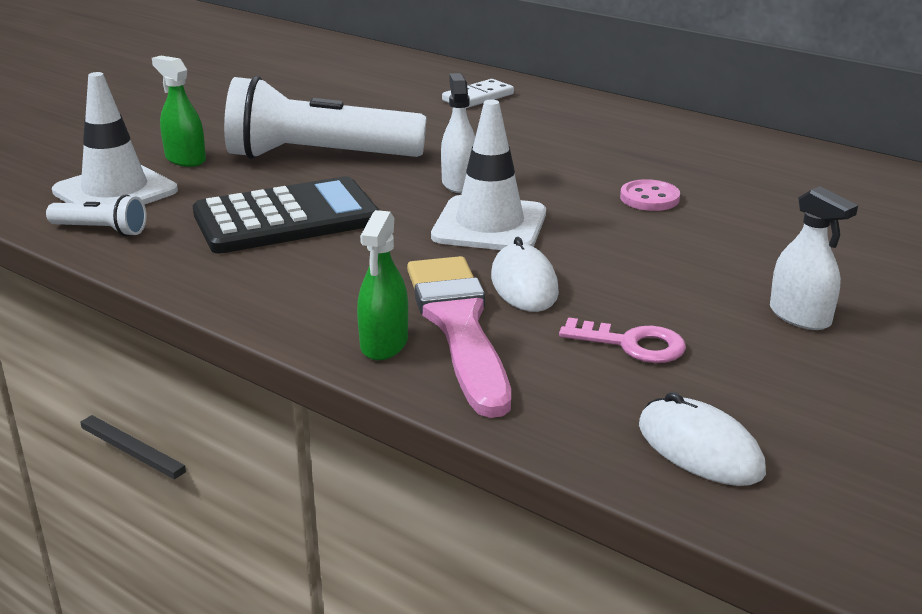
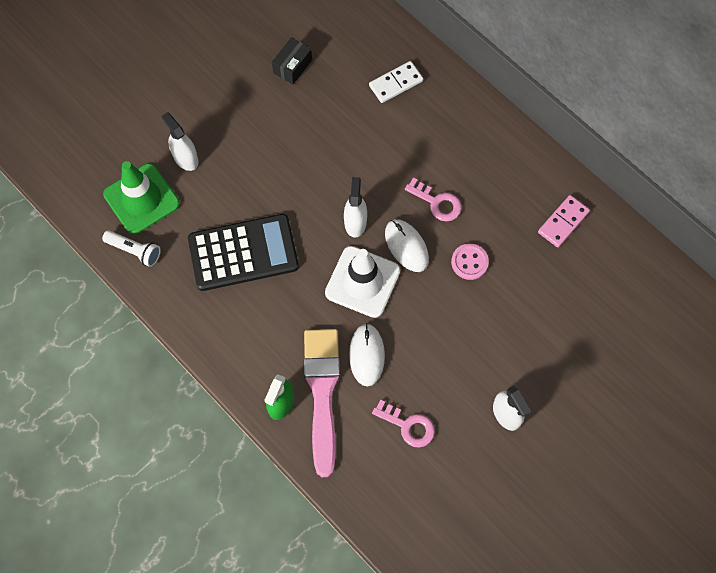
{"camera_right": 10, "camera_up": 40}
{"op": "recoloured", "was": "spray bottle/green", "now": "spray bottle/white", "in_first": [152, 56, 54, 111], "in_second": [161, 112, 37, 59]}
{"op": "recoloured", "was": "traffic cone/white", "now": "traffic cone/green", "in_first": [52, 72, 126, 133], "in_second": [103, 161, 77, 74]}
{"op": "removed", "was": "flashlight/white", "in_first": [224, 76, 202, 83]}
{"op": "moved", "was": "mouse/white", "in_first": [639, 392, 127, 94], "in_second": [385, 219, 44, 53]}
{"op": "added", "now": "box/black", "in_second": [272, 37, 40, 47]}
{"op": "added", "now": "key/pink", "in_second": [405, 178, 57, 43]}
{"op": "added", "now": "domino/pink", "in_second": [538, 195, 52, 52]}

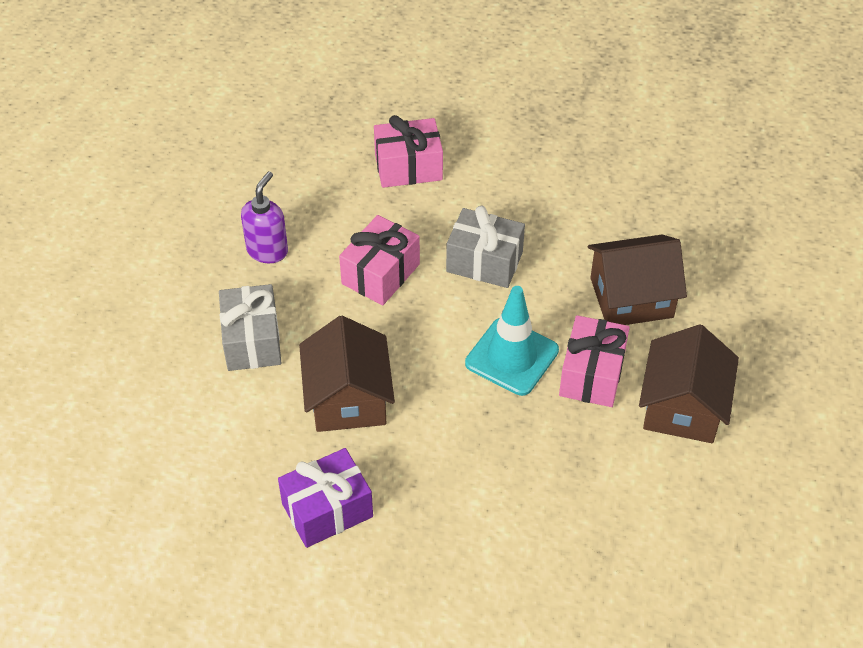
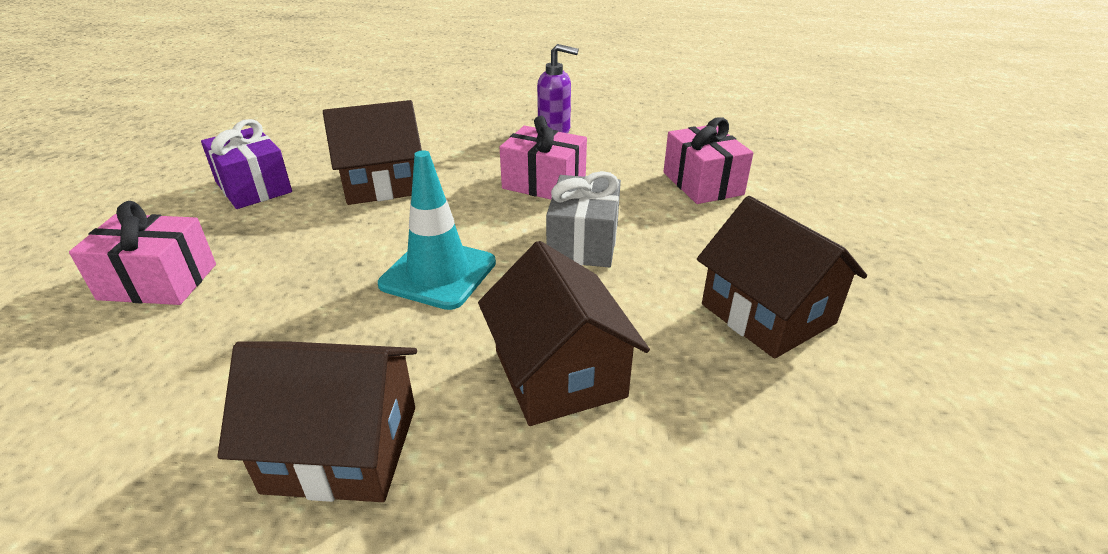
{"camera_right": 80, "camera_up": -15}
{"op": "removed", "was": "gift/grey", "in_first": [219, 284, 62, 87]}
{"op": "moved", "was": "gift/pink", "in_first": [559, 315, 71, 92], "in_second": [69, 201, 147, 104]}
{"op": "added", "now": "house/brown", "in_second": [697, 196, 170, 163]}

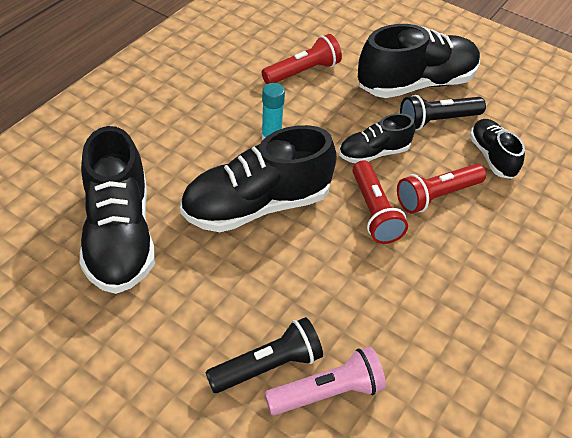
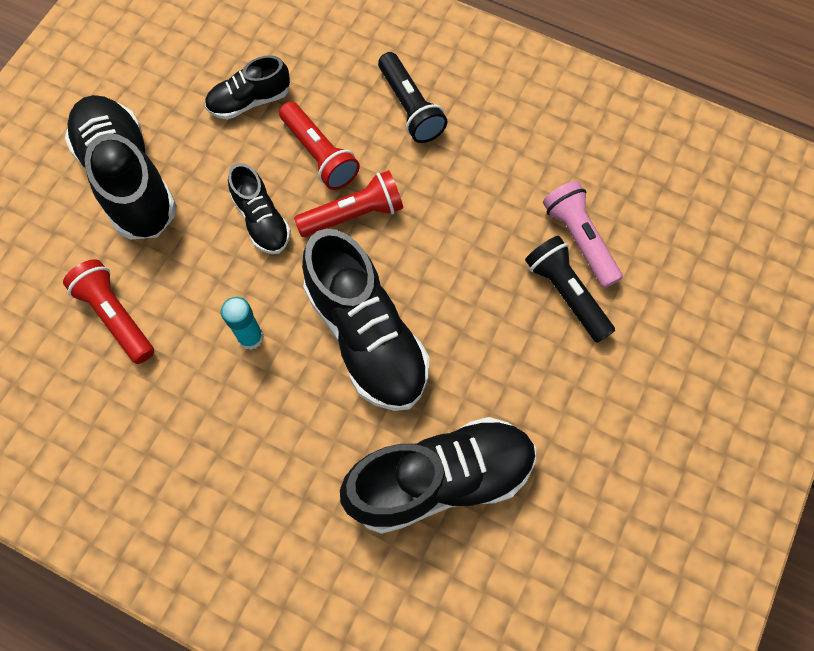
{"camera_right": -95, "camera_up": 20}
{"op": "moved", "was": "flashlight/black", "in_first": [400, 95, 86, 35], "in_second": [378, 52, 70, 91]}

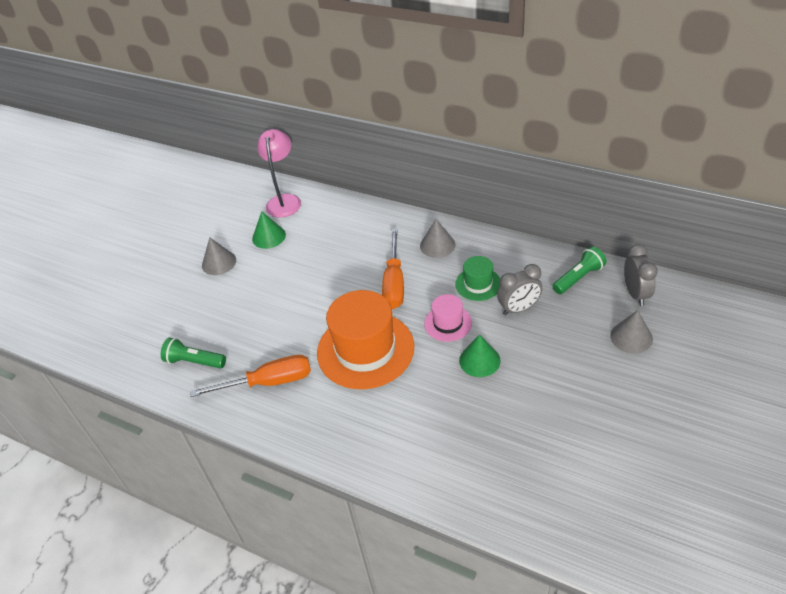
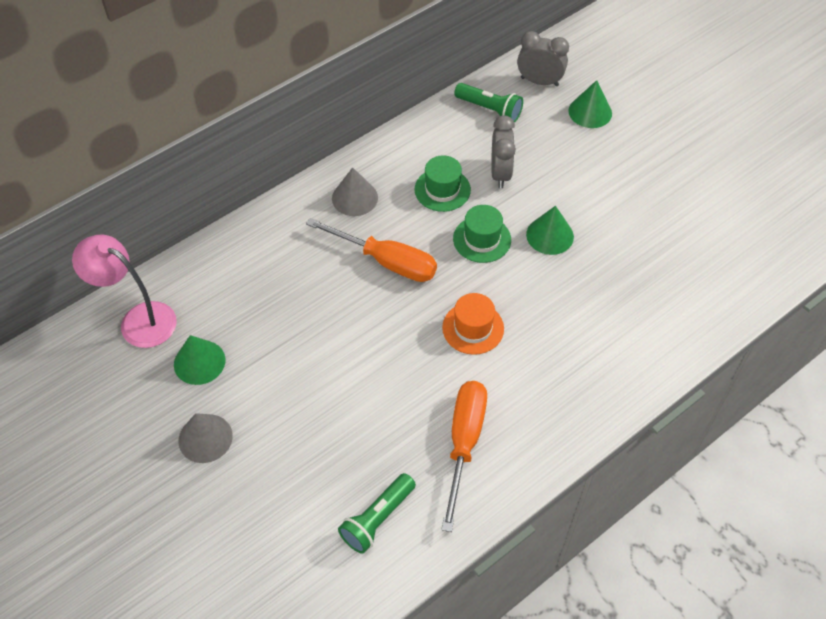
{"camera_right": -70, "camera_up": 10}
{"op": "turned", "was": "flashlight/green", "in_first": [552, 246, 54, 48], "in_second": [454, 83, 69, 40], "clockwise": 135}
{"op": "resized", "was": "hat/orange", "in_first": [317, 290, 97, 99], "in_second": [442, 293, 62, 62], "ratio": 0.5}
{"op": "recoloured", "was": "hat/pink", "now": "hat/green", "in_first": [424, 294, 48, 48], "in_second": [453, 205, 58, 58]}
{"op": "recoloured", "was": "cone/grey", "now": "cone/green", "in_first": [610, 310, 43, 43], "in_second": [569, 80, 43, 48]}

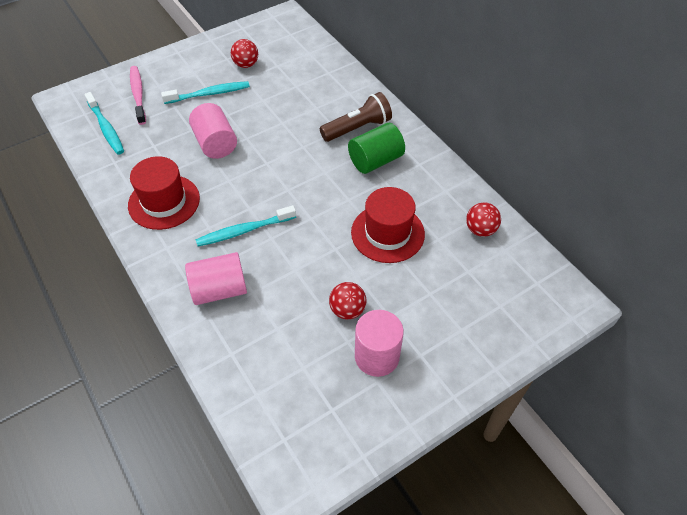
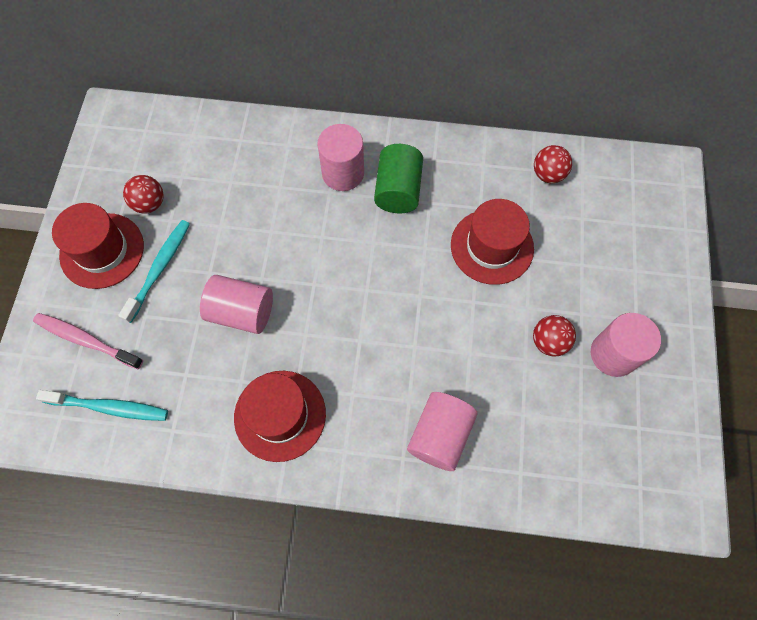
{"camera_right": -50, "camera_up": 15}
{"op": "replaced", "was": "flashlight/brown", "now": "cylinder/pink", "in_first": [320, 92, 72, 50], "in_second": [317, 124, 47, 67]}
{"op": "removed", "was": "toothbrush/turquoise", "in_first": [196, 205, 100, 41]}
{"op": "added", "now": "hat/red", "in_second": [52, 203, 92, 86]}

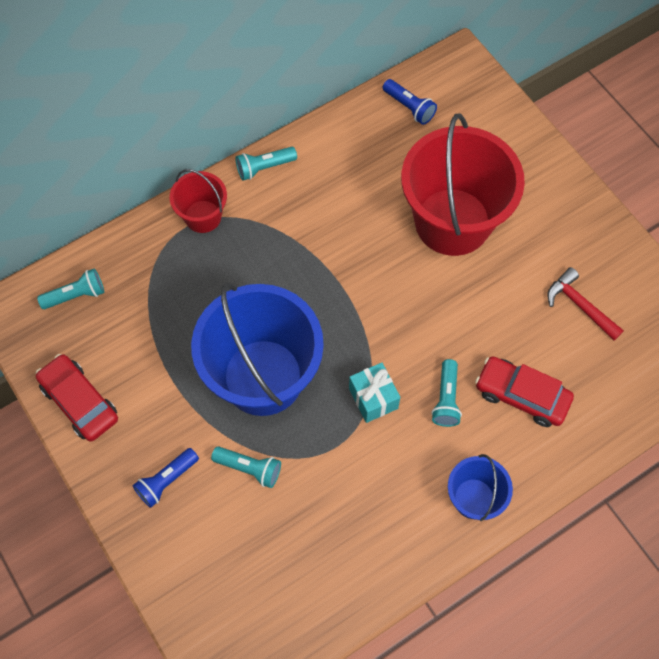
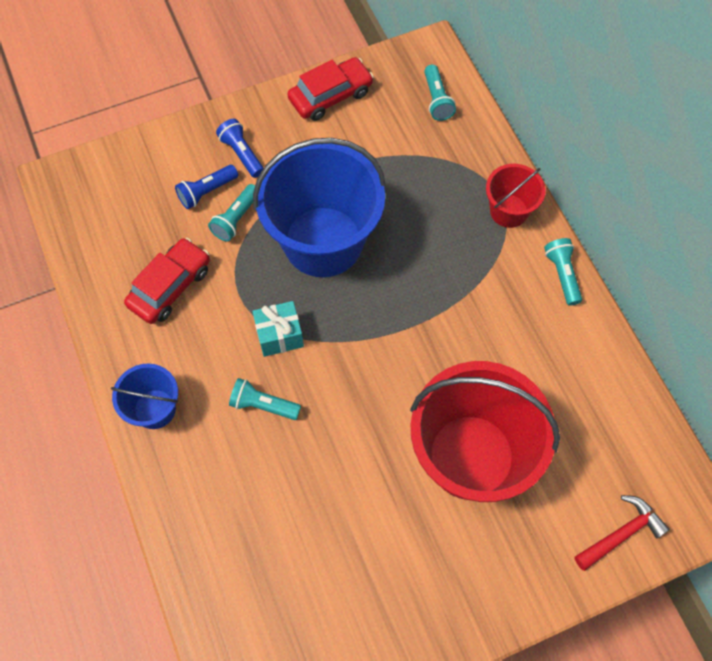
{"camera_right": 100, "camera_up": 0}
{"op": "moved", "was": "flashlight/blue", "in_first": [383, 79, 54, 46], "in_second": [175, 165, 63, 44]}
{"op": "moved", "was": "hammer/red", "in_first": [547, 267, 77, 74], "in_second": [574, 495, 96, 76]}
{"op": "moved", "was": "car/red", "in_first": [475, 356, 99, 71], "in_second": [124, 238, 86, 86]}

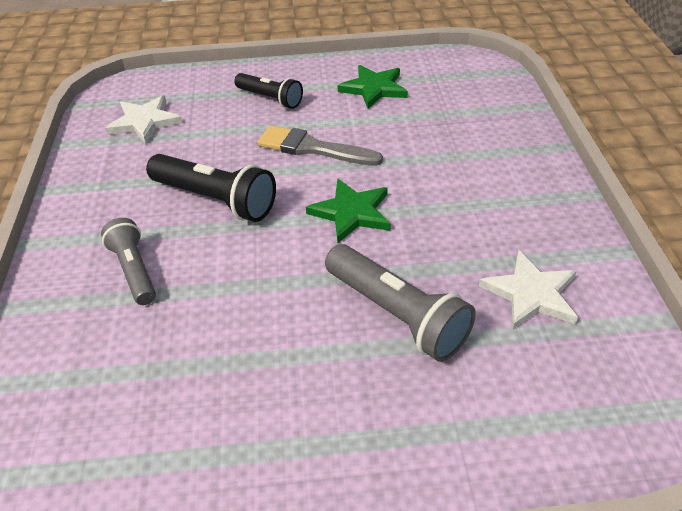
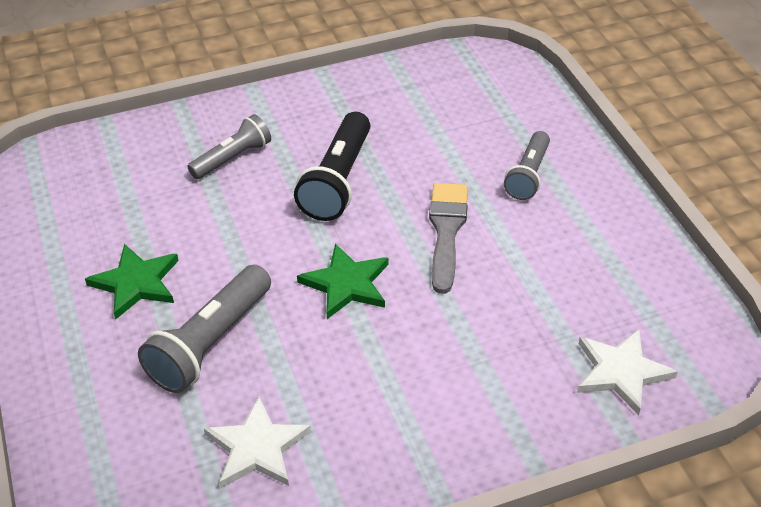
{"camera_right": 75, "camera_up": 0}
{"op": "moved", "was": "star/green", "in_first": [338, 65, 70, 44], "in_second": [85, 244, 94, 75]}
{"op": "recoloured", "was": "flashlight/black", "now": "flashlight/grey", "in_first": [234, 73, 69, 36], "in_second": [504, 131, 46, 69]}
{"op": "moved", "was": "star/white", "in_first": [105, 95, 77, 49], "in_second": [577, 329, 101, 86]}

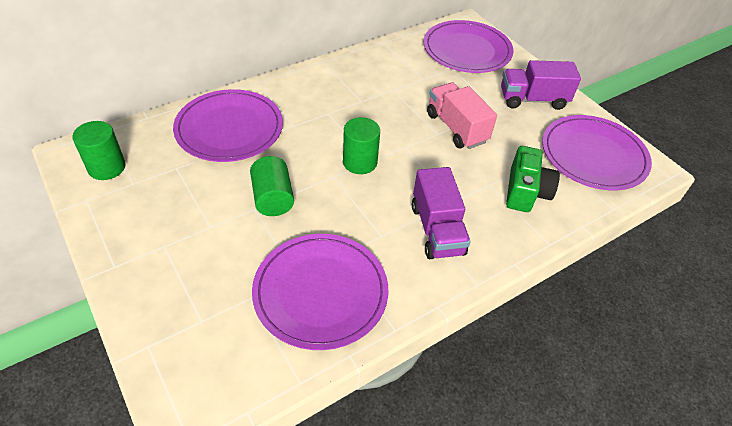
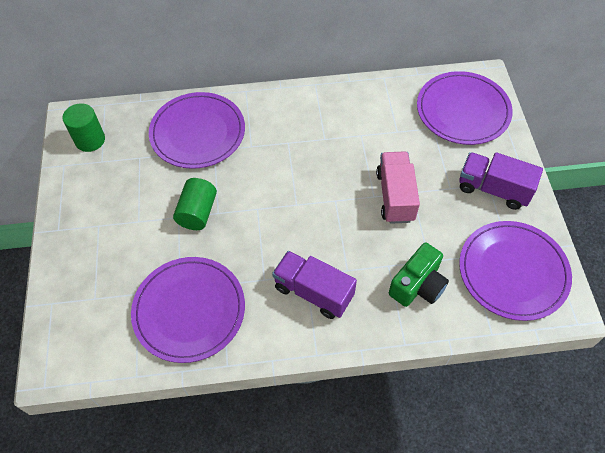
{"camera_right": 30, "camera_up": 10}
{"op": "removed", "was": "cylinder/green", "in_first": [343, 117, 37, 57]}
{"op": "turned", "was": "truck/purple", "in_first": [412, 167, 59, 92], "in_second": [272, 251, 85, 68], "clockwise": 105}

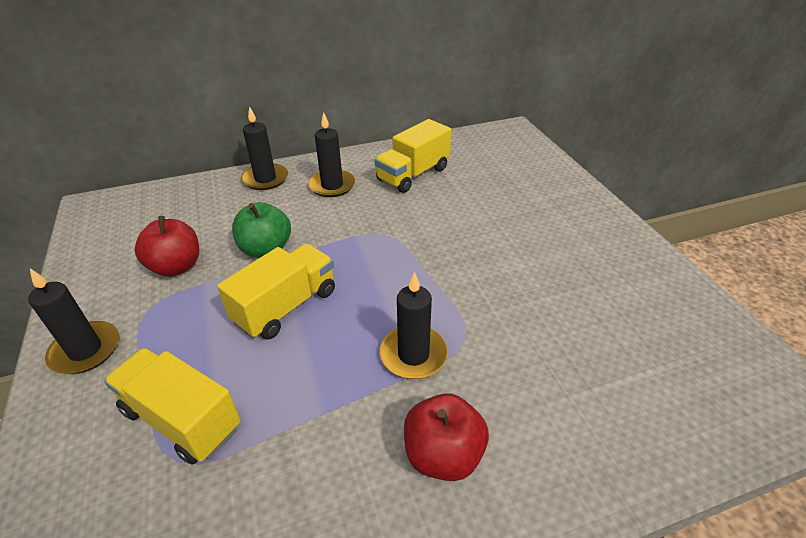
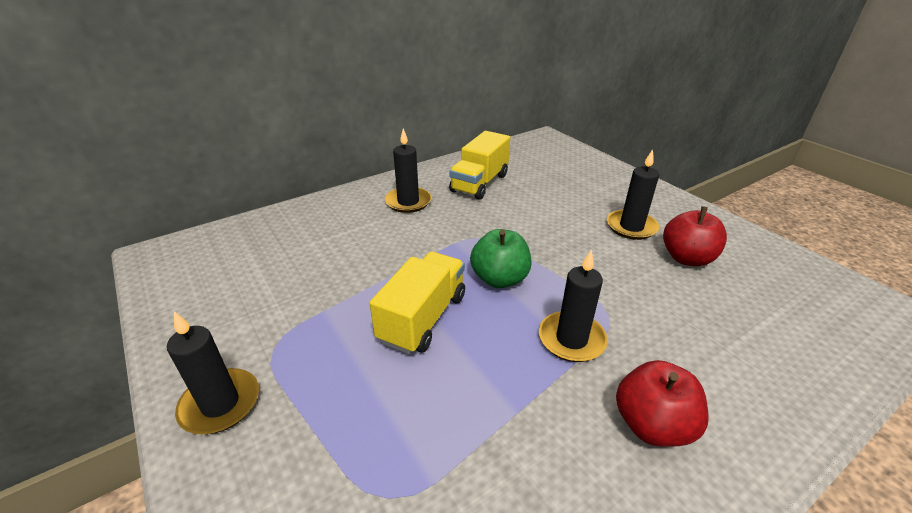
{"camera_right": -15, "camera_up": -5}
{"op": "moved", "was": "candle/black", "in_first": [241, 106, 47, 84], "in_second": [607, 149, 52, 91]}
{"op": "moved", "was": "apple/green", "in_first": [232, 202, 59, 56], "in_second": [470, 229, 61, 59]}
{"op": "moved", "was": "apple/red", "in_first": [135, 216, 64, 61], "in_second": [663, 206, 64, 60]}
{"op": "removed", "was": "truck/yellow", "in_first": [104, 348, 137, 117]}

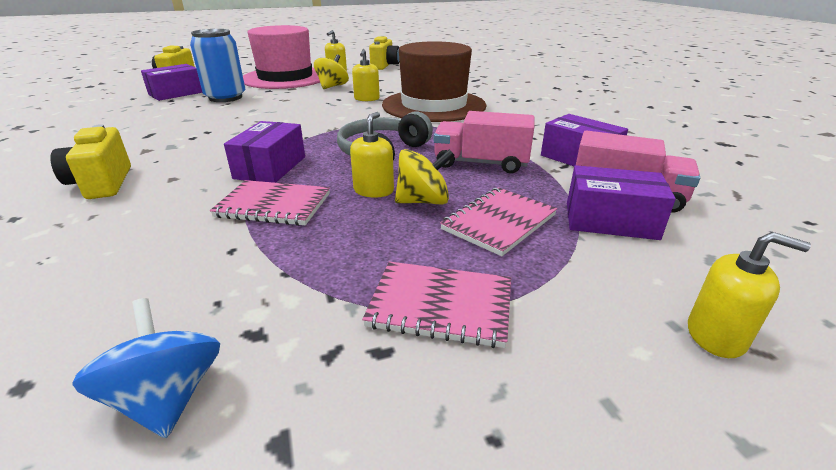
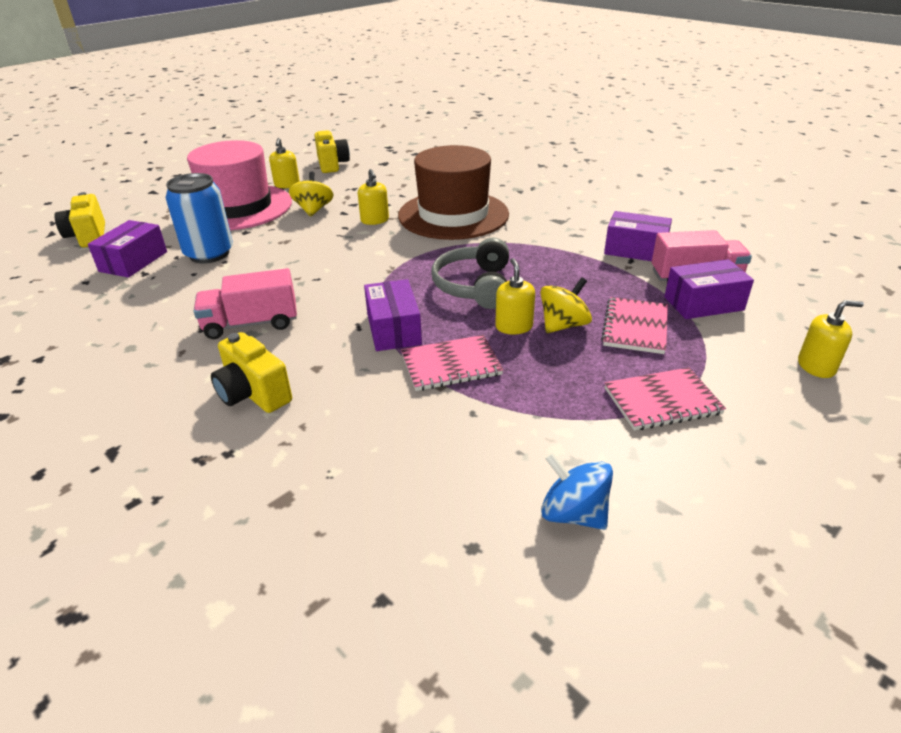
{"camera_right": -25, "camera_up": 5}
{"op": "moved", "was": "truck/pink", "in_first": [434, 111, 100, 63], "in_second": [194, 268, 103, 71]}

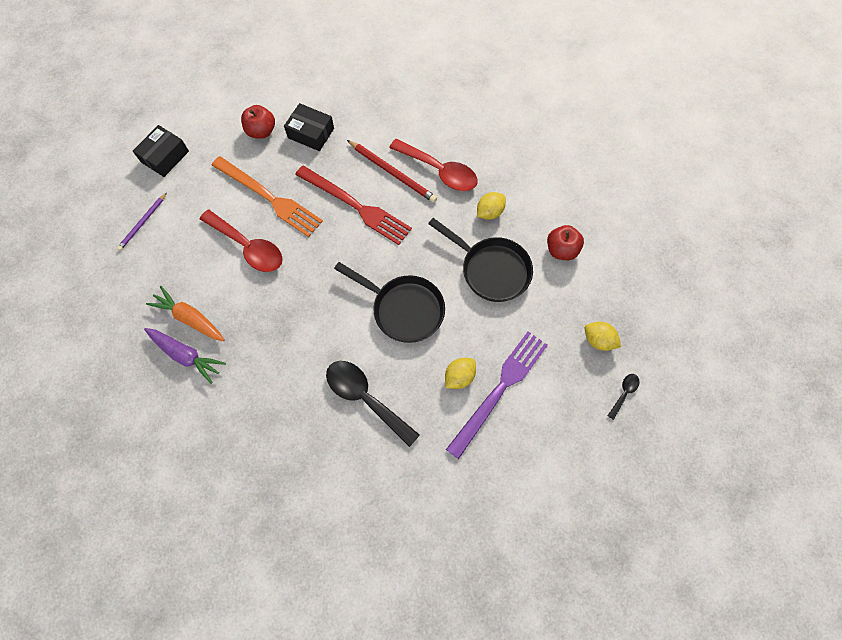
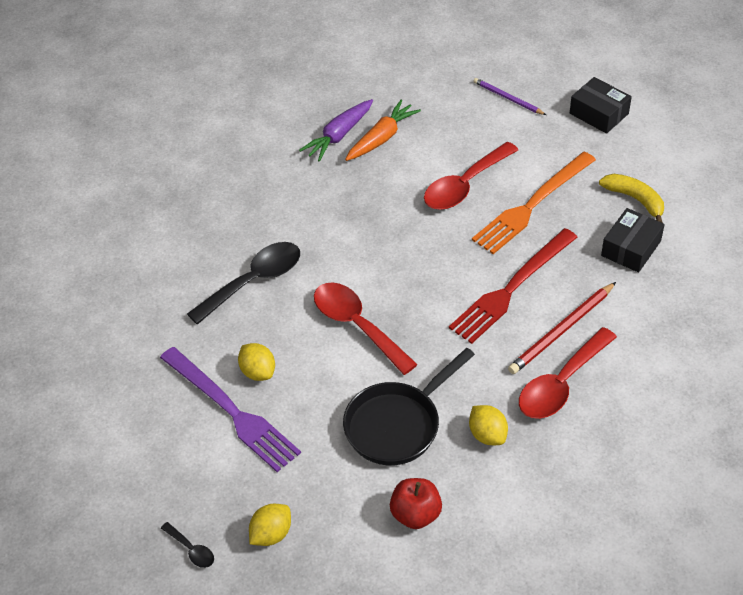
{"camera_right": 100, "camera_up": -20}
{"op": "replaced", "was": "apple/red", "now": "banana/yellow", "in_first": [241, 105, 34, 34], "in_second": [599, 174, 65, 49]}
{"op": "replaced", "was": "pan/black", "now": "spoon/red", "in_first": [334, 262, 111, 81], "in_second": [314, 283, 104, 92]}

